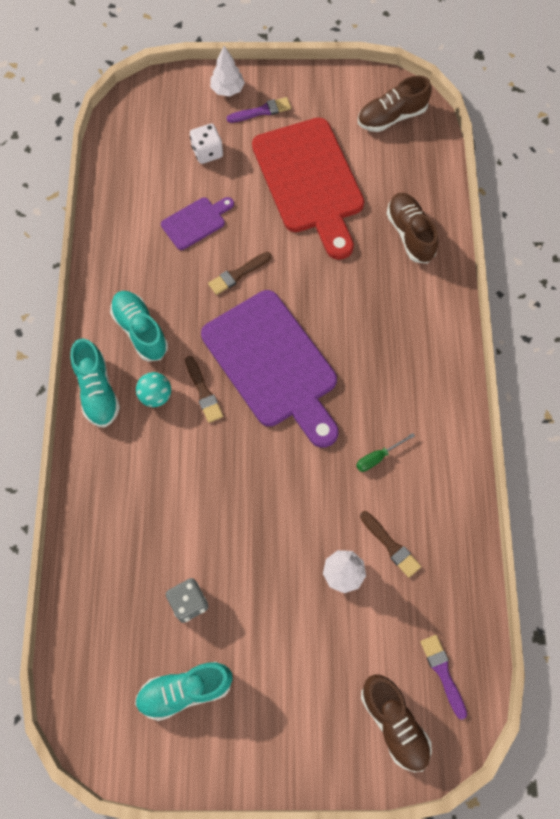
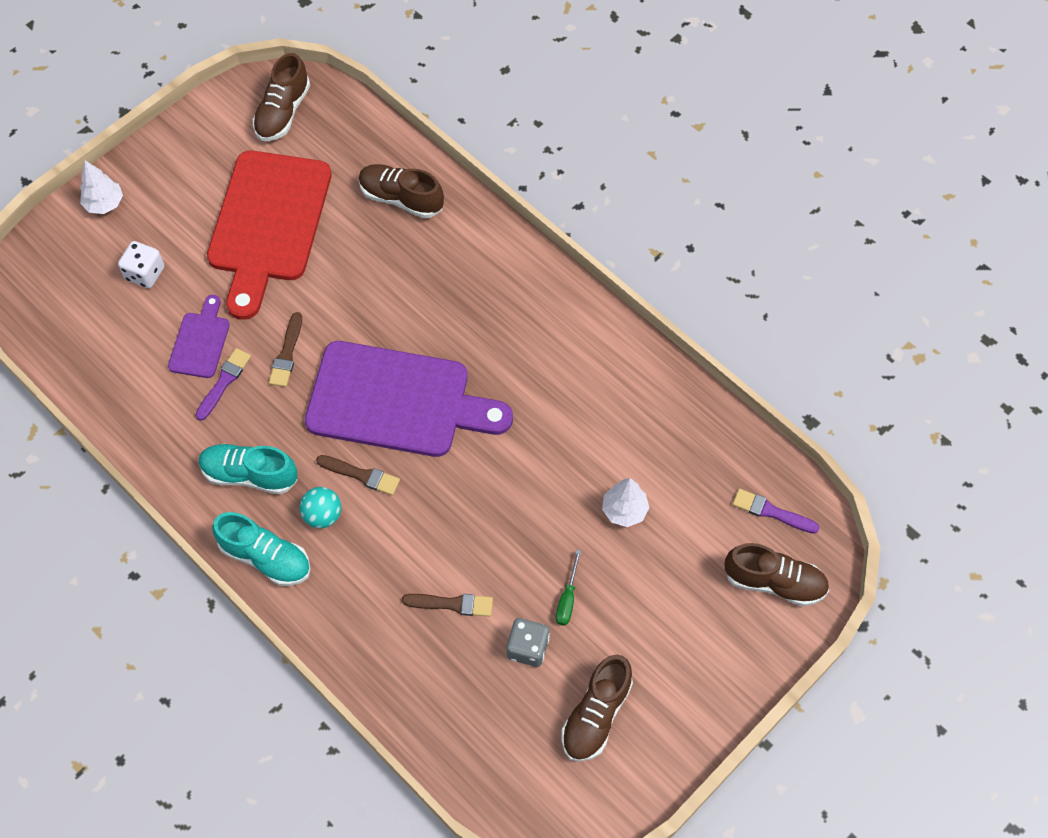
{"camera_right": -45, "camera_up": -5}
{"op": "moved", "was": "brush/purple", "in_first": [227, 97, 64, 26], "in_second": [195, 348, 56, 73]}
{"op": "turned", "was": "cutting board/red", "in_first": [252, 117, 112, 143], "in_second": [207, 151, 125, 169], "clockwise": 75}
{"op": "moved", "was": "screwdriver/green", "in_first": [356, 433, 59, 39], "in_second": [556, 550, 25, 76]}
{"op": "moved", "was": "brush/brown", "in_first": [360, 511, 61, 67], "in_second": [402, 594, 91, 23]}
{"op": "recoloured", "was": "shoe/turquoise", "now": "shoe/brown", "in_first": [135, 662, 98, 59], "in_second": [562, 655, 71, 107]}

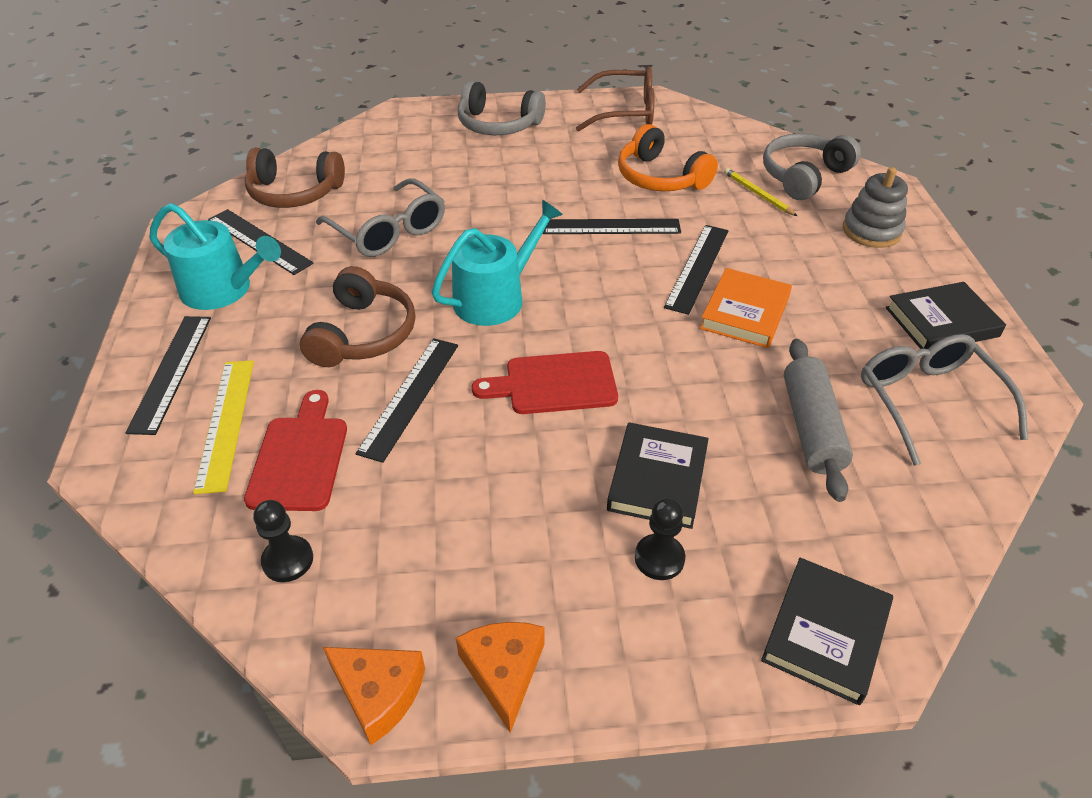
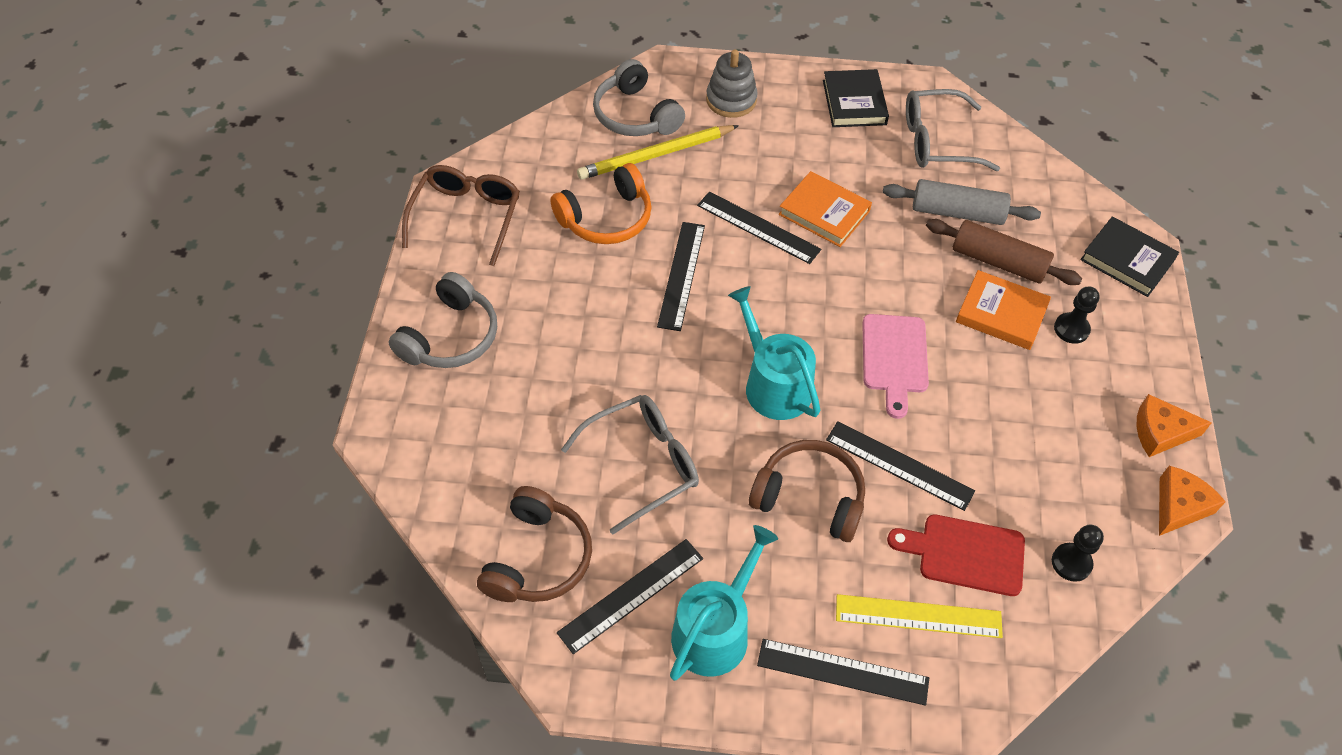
{"camera_right": -80, "camera_up": 10}
{"op": "resized", "was": "pencil/yellow", "in_first": [724, 168, 73, 48], "in_second": [577, 125, 162, 55], "ratio": 1.81}
{"op": "recoloured", "was": "cutting board/red", "now": "cutting board/pink", "in_first": [472, 351, 146, 63], "in_second": [862, 314, 67, 105]}
{"op": "recoloured", "was": "book/black", "now": "book/orange", "in_first": [607, 422, 102, 107], "in_second": [956, 270, 95, 80]}
{"op": "added", "now": "rolling pin/brown", "in_second": [926, 219, 156, 66]}

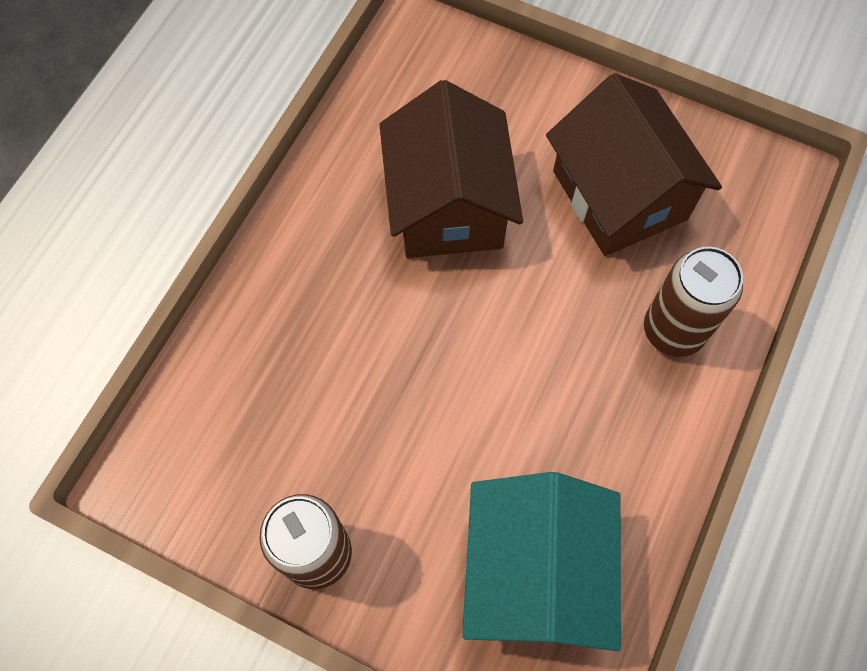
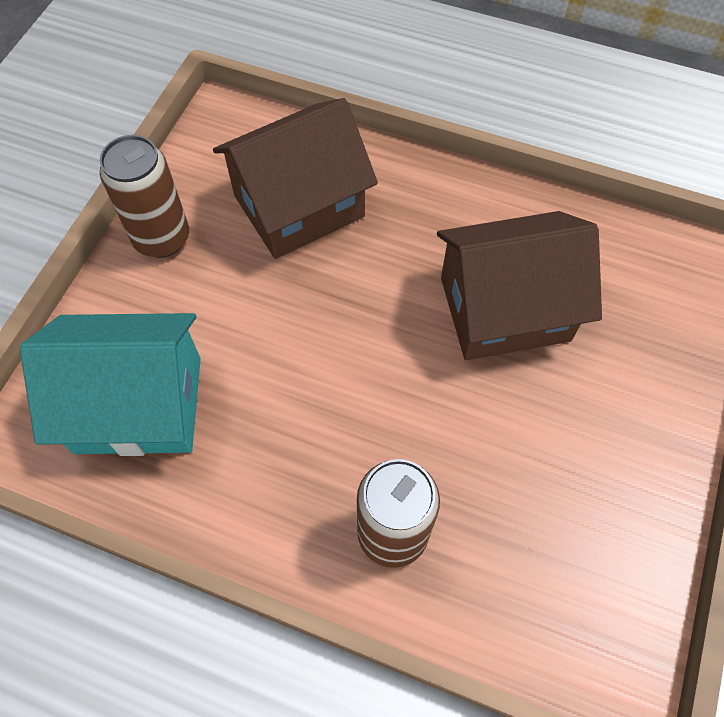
{"camera_right": 85, "camera_up": -5}
{"op": "moved", "was": "house/brown", "in_first": [546, 73, 176, 183], "in_second": [213, 98, 165, 161]}

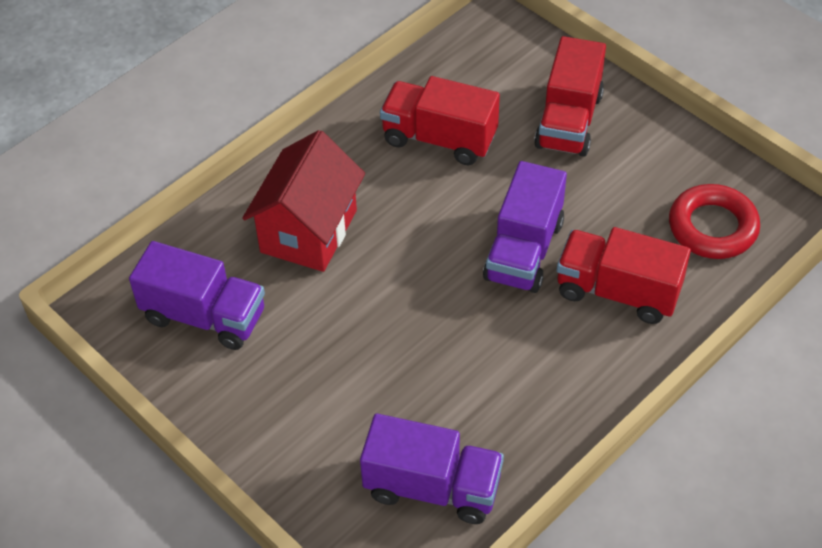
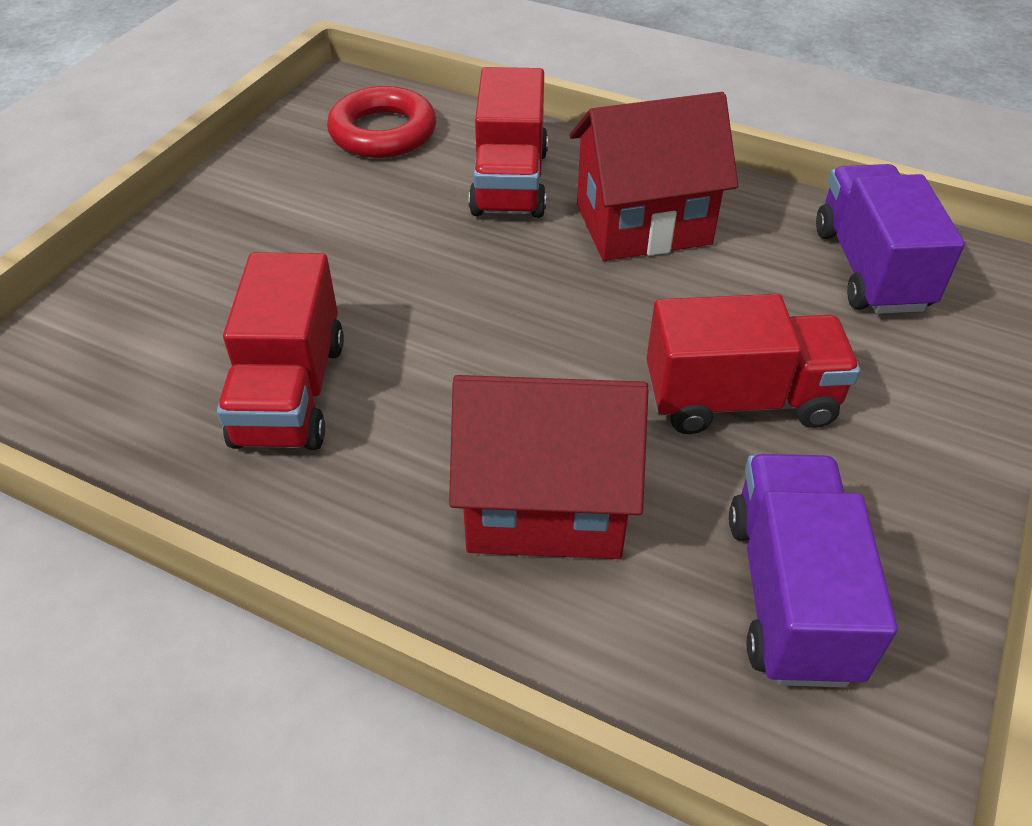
{"camera_right": -110, "camera_up": -5}
{"op": "moved", "was": "truck/red", "in_first": [534, 36, 72, 121], "in_second": [646, 294, 214, 140]}
{"op": "removed", "was": "truck/purple", "in_first": [483, 161, 84, 132]}
{"op": "added", "now": "house/red", "in_second": [570, 92, 168, 169]}

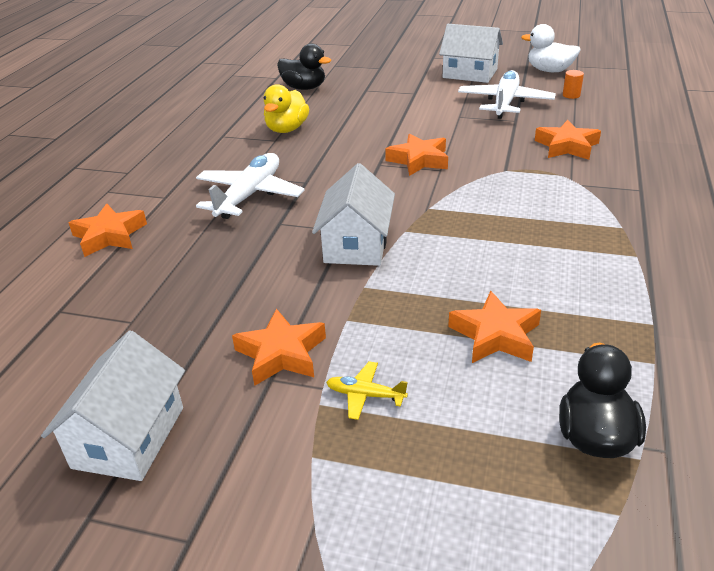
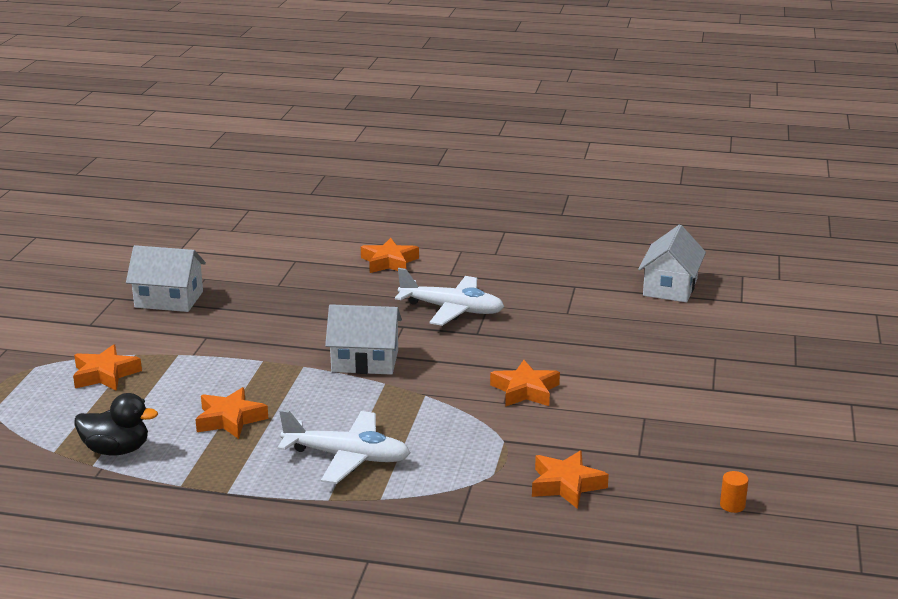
{"camera_right": 85, "camera_up": -10}
{"op": "moved", "was": "house/white", "in_first": [439, 24, 64, 59], "in_second": [638, 225, 68, 78]}
{"op": "removed", "was": "duck/white", "in_first": [521, 24, 60, 48]}
{"op": "removed", "was": "duck/black", "in_first": [277, 44, 54, 46]}
{"op": "moved", "was": "plane/white", "in_first": [458, 70, 98, 49], "in_second": [277, 410, 133, 74]}
{"op": "removed", "was": "duck/yellow", "in_first": [264, 84, 45, 49]}
{"op": "moved", "was": "star/orange", "in_first": [232, 309, 94, 77], "in_second": [73, 344, 69, 47]}
{"op": "removed", "was": "plane/yellow", "in_first": [326, 361, 82, 59]}

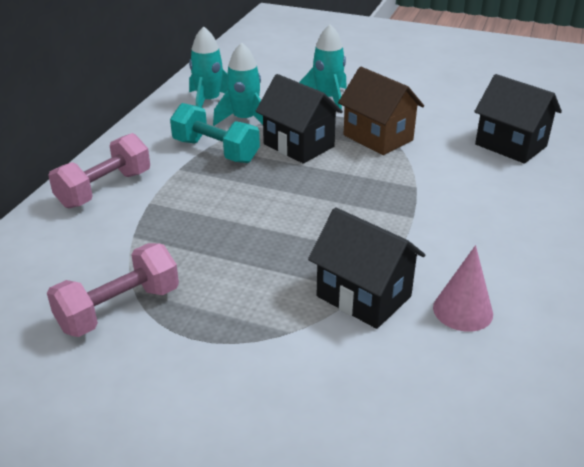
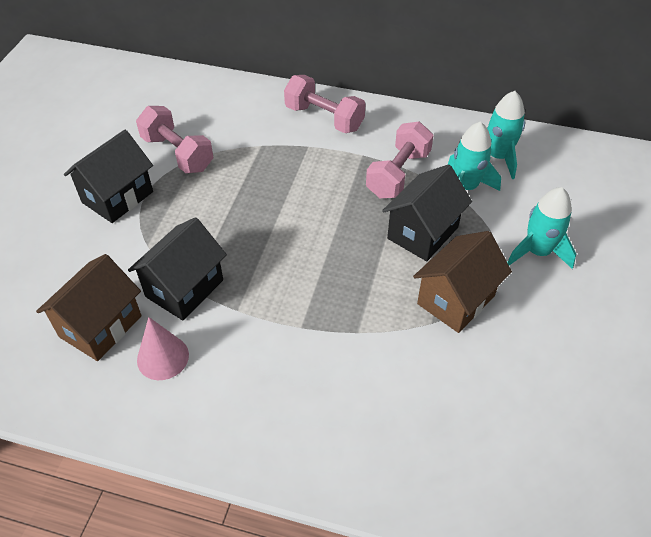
{"camera_right": 85, "camera_up": 15}
{"op": "moved", "was": "house/black", "in_first": [474, 74, 88, 90], "in_second": [64, 130, 89, 93]}
{"op": "recoloured", "was": "dumbbell/turquoise", "now": "dumbbell/pink", "in_first": [170, 103, 90, 60], "in_second": [366, 121, 68, 77]}
{"op": "added", "now": "house/brown", "in_second": [36, 254, 106, 107]}

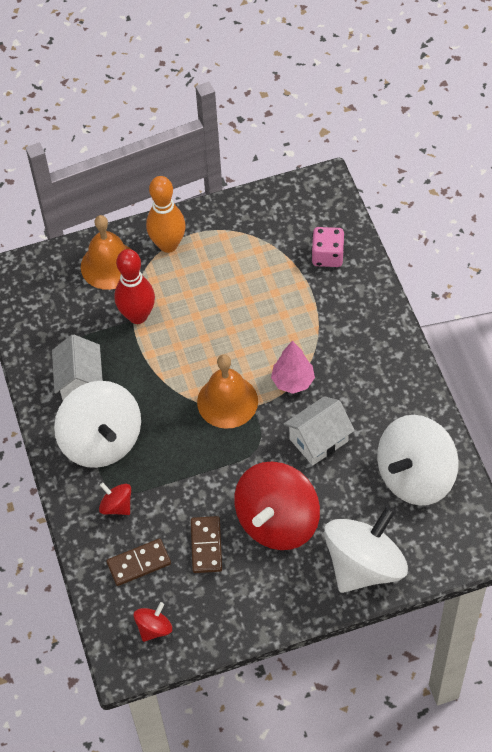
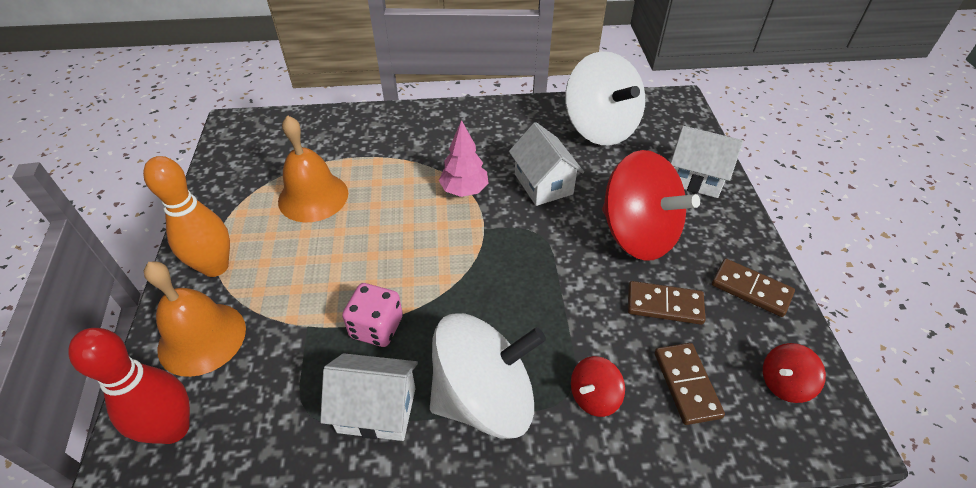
{"camera_right": -80, "camera_up": -10}
{"op": "moved", "was": "dice/pink", "in_first": [312, 227, 32, 40], "in_second": [342, 283, 61, 64]}
{"op": "moved", "was": "bowling pin/red", "in_first": [114, 249, 41, 75], "in_second": [68, 328, 122, 116]}
{"op": "moved", "was": "bell/orange", "in_first": [197, 354, 61, 75], "in_second": [278, 115, 70, 107]}
{"op": "replaced", "was": "spinning top/white", "now": "house/white", "in_first": [324, 506, 84, 87], "in_second": [671, 126, 72, 72]}
{"op": "turned", "was": "spinning top/red", "in_first": [134, 602, 38, 40], "in_second": [763, 343, 63, 60], "clockwise": -75}
{"op": "added", "now": "domino/brown", "in_second": [712, 259, 83, 58]}

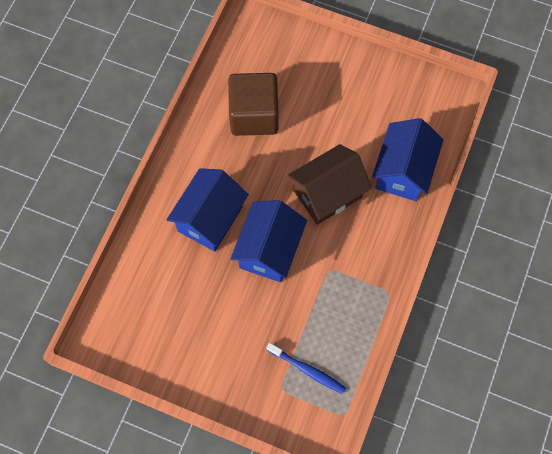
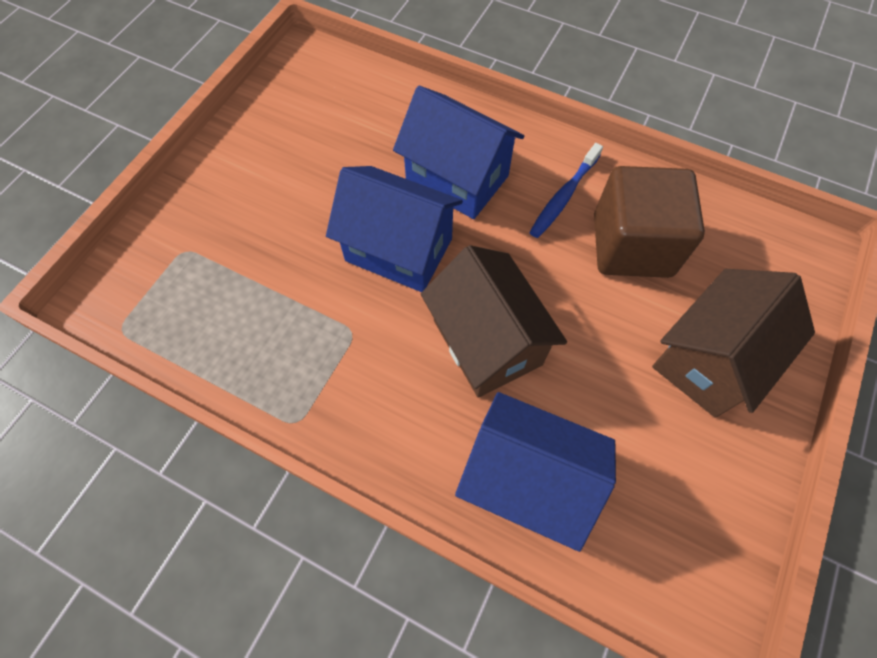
{"camera_right": 95, "camera_up": -5}
{"op": "moved", "was": "toothbrush/blue", "in_first": [266, 343, 80, 51], "in_second": [529, 143, 74, 95]}
{"op": "added", "now": "house/brown", "in_second": [652, 269, 163, 149]}

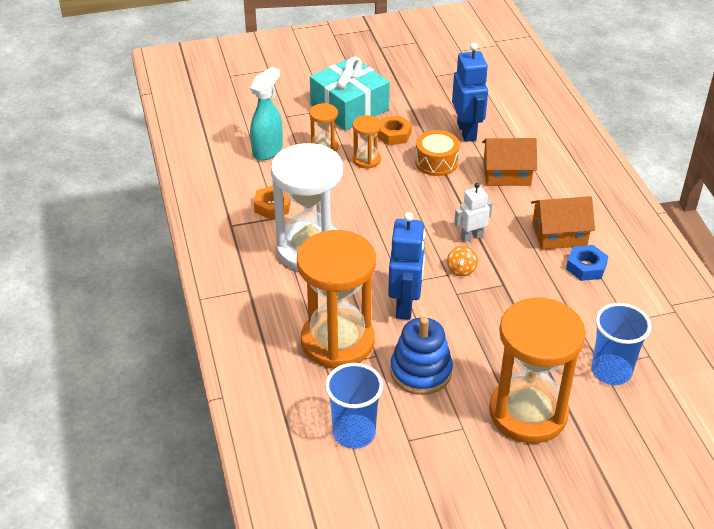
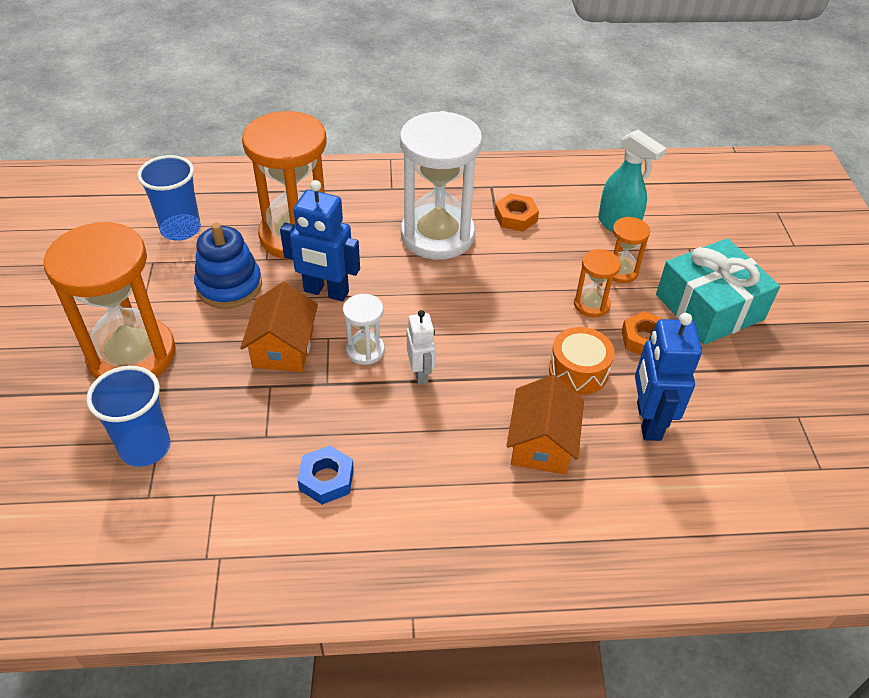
{"camera_right": 100, "camera_up": 5}
{"op": "turned", "was": "robot/blue", "in_first": [452, 43, 36, 99], "in_second": [635, 313, 67, 128], "clockwise": 90}
{"op": "moved", "was": "house/orange", "in_first": [531, 196, 64, 54], "in_second": [240, 282, 78, 90]}
{"op": "replaced", "was": "spinning top/orange", "now": "hourglass/white", "in_first": [447, 246, 31, 30], "in_second": [343, 294, 42, 71]}

